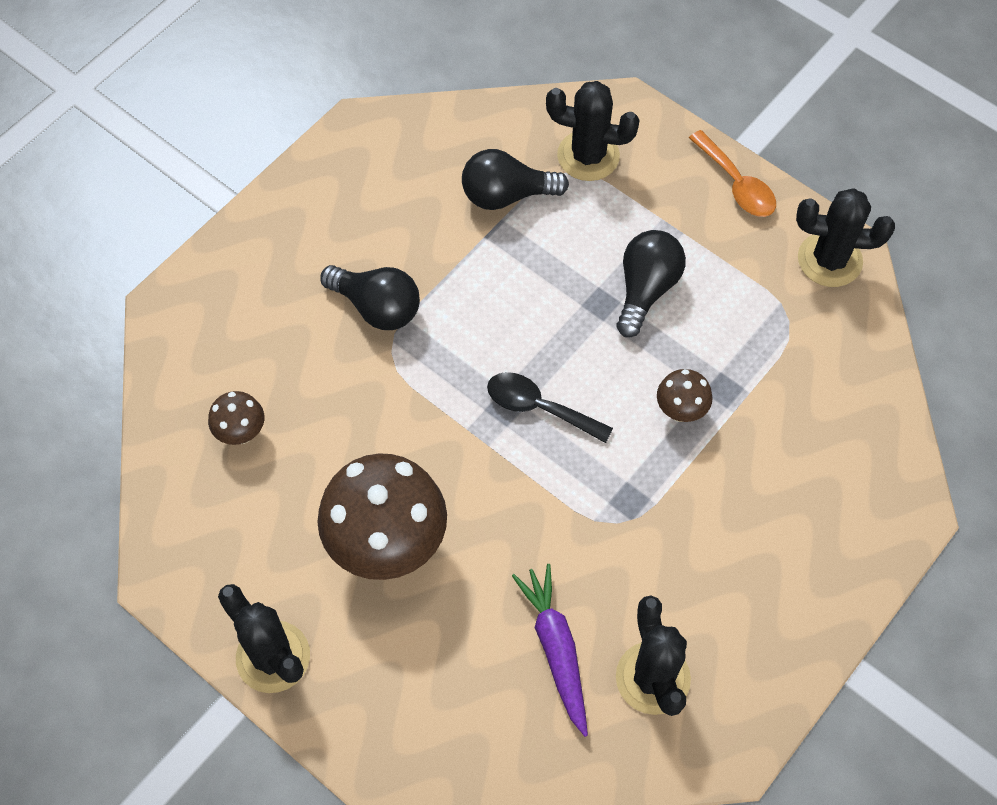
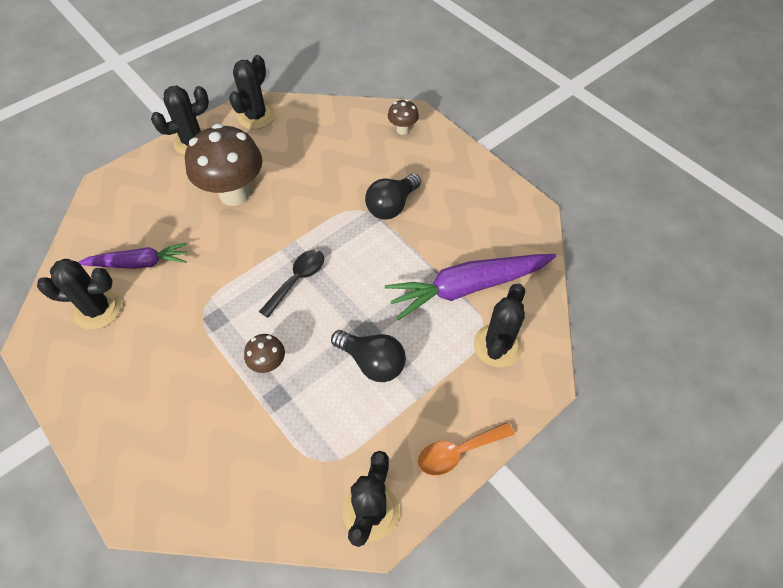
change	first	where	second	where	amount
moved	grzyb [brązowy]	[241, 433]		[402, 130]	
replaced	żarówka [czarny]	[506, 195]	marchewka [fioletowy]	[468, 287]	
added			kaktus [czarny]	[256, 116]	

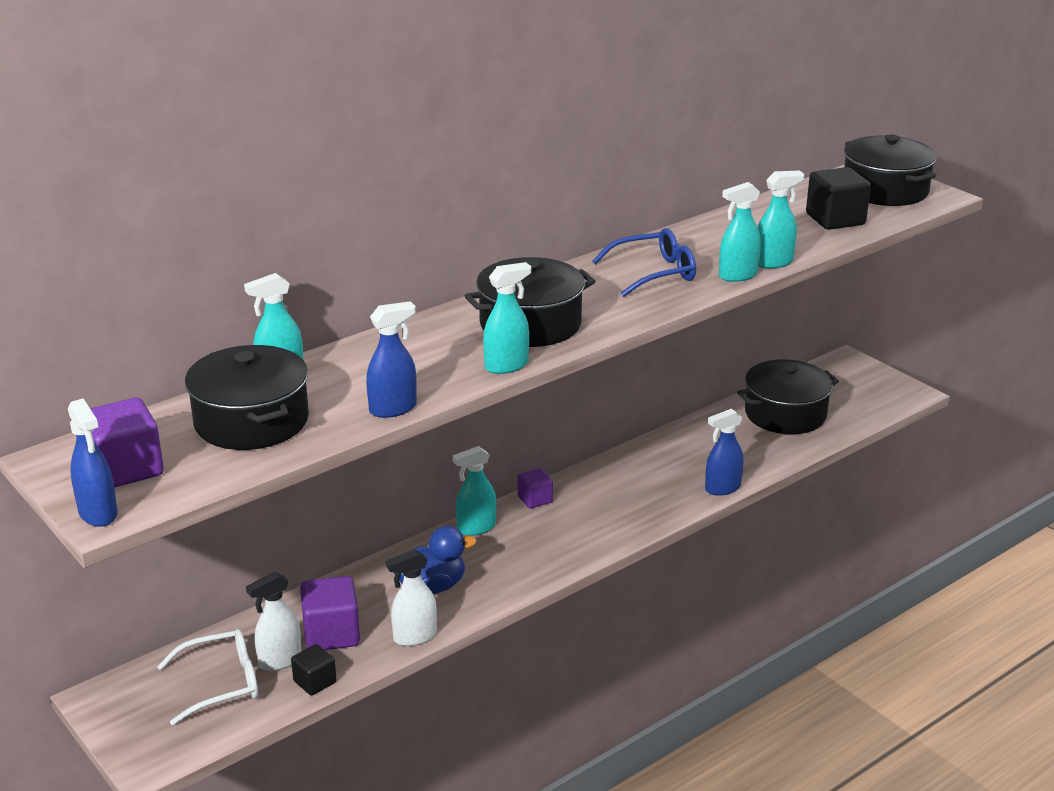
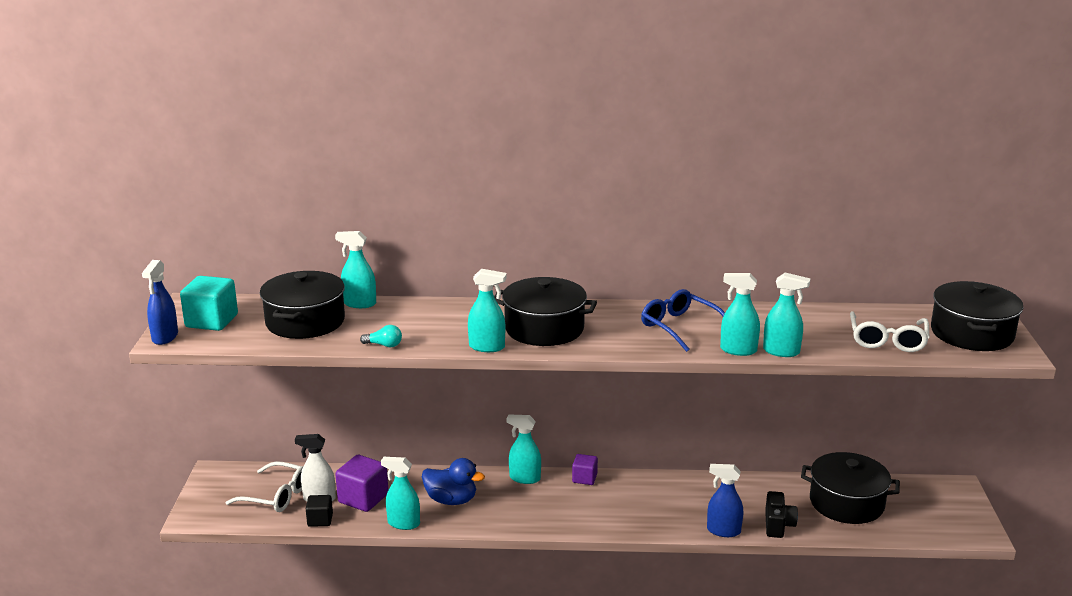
change	first	where	second	where	amount
recoloured	sześcian [fioletowy]	[126, 469]	sześcian [turkusowy]	[211, 321]	
replaced	spryskiwacz [niebieski]	[393, 409]	żarówka [turkusowy]	[384, 345]	
recoloured	spryskiwacz [biały]	[414, 637]	spryskiwacz [turkusowy]	[403, 523]	
turned	okulary [niebieski]	[653, 273]		[680, 327]	150 degrees counterclockwise
replaced	sześcian [czarny]	[835, 219]	okulary [biały]	[887, 340]	
added			aparat fotograficzny [czarny]	[778, 525]	

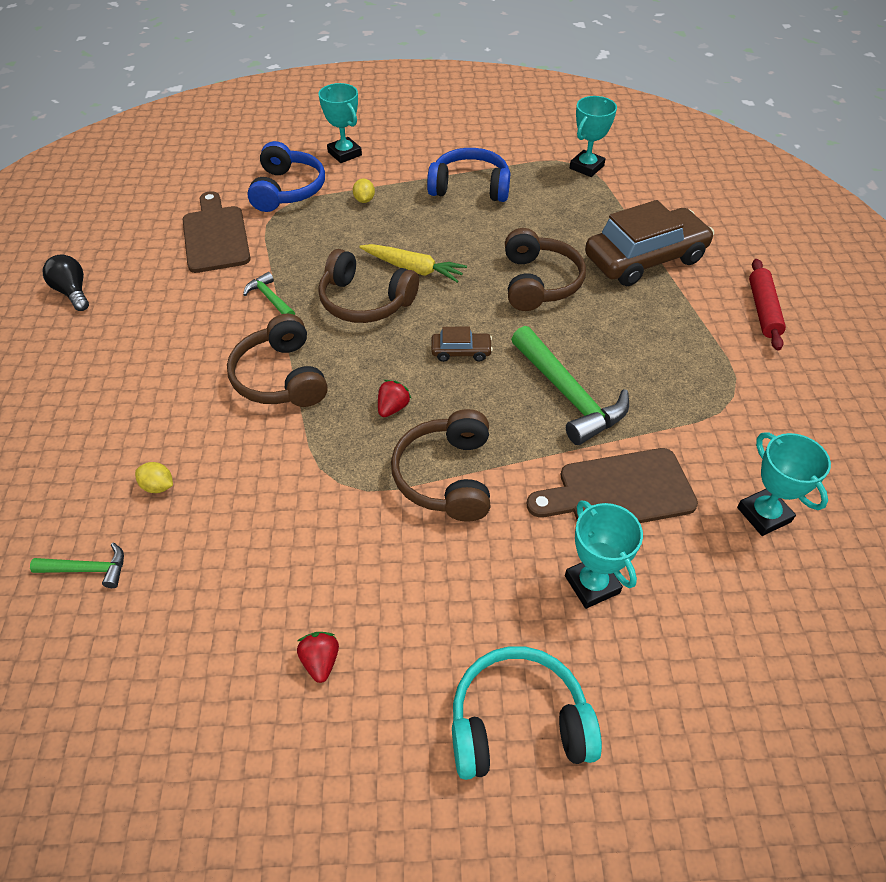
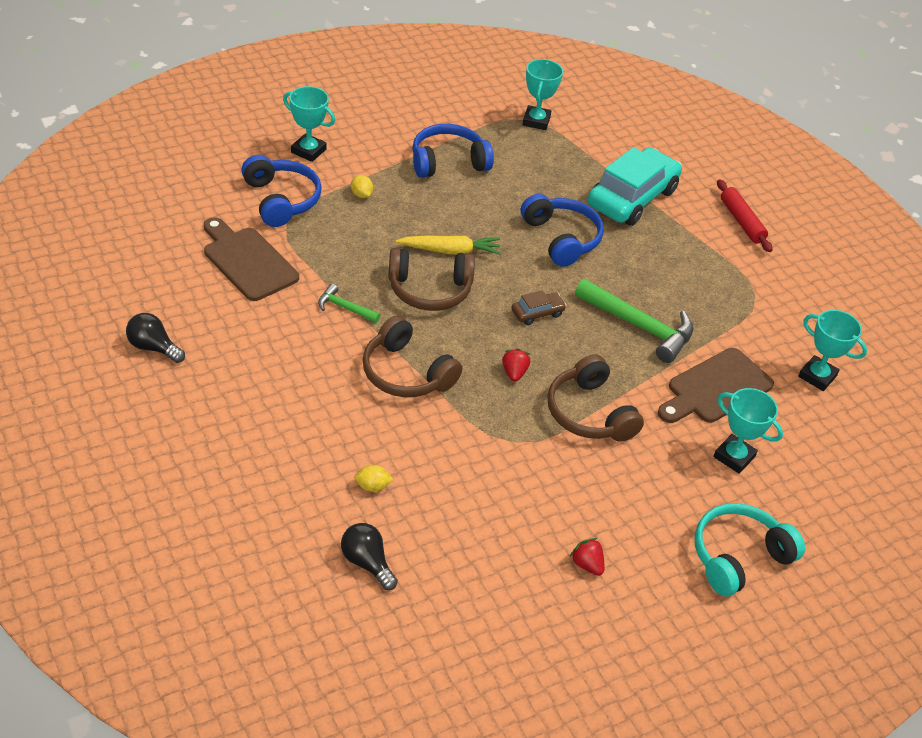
change	first	where	second	where	amount
replaced	młotek [zielony]	[88, 569]	żarówka [czarny]	[367, 562]	
recoloured	słuchawki [brązowy]	[539, 282]	słuchawki [niebieski]	[562, 238]	
recoloured	samochód [brązowy]	[645, 259]	samochód [turkusowy]	[632, 198]	

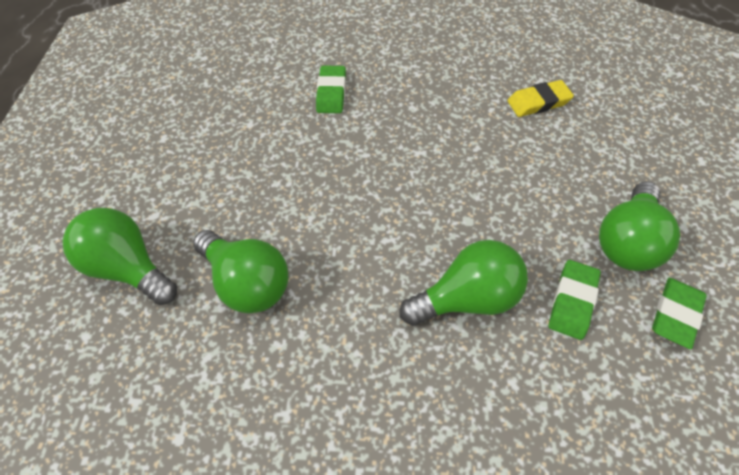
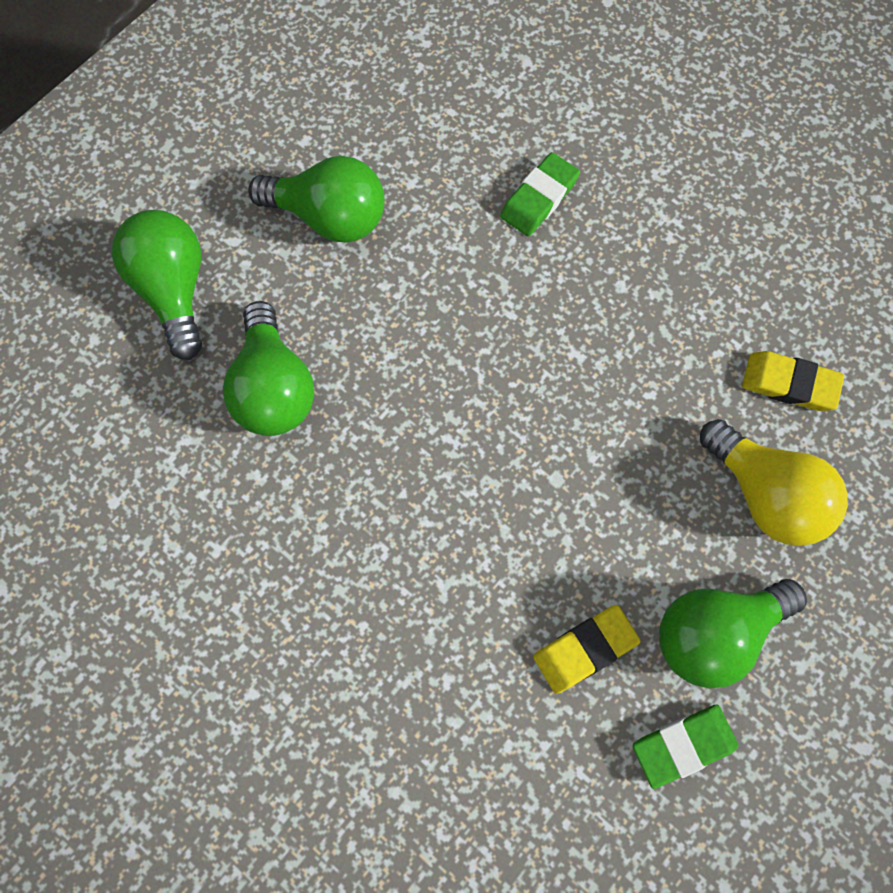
change	first	where	second	where	amount
moved	żarówka [zielony]	[467, 298]		[329, 217]	
recoloured	gumka do mazania [zielony]	[572, 301]	gumka do mazania [żółty]	[585, 649]	
added			żarówka [żółty]	[765, 494]	

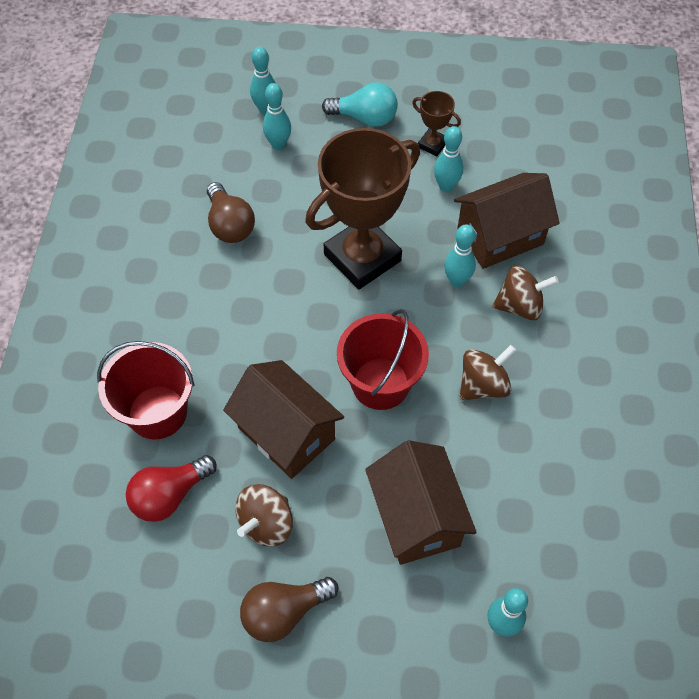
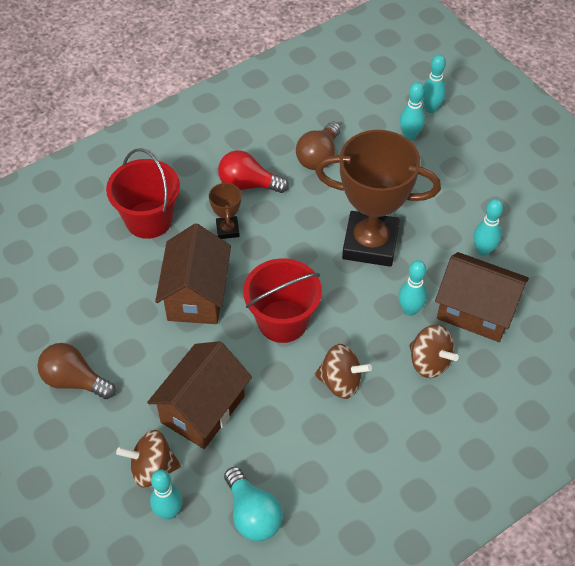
change	first	where	second	where	amount
moved	żarówka [czerwony]	[169, 495]		[248, 184]	
moved	bączek [brązowy]	[266, 524]		[152, 468]	
moved	żarówka [turkusowy]	[365, 118]		[252, 514]	
moved	puchar [brązowy]	[432, 144]		[227, 230]	

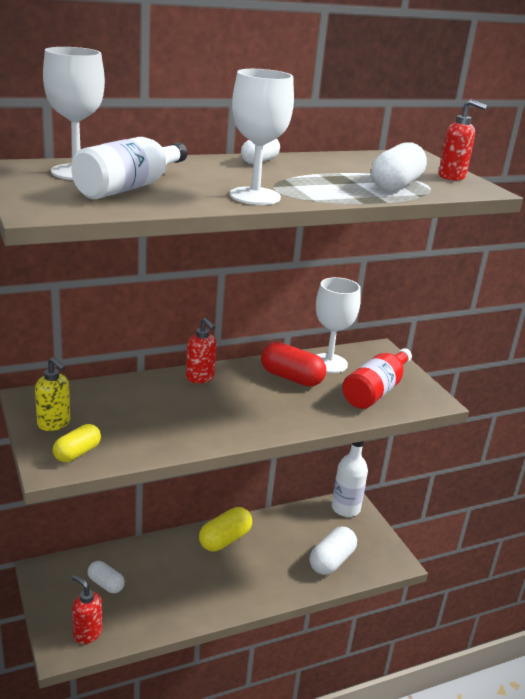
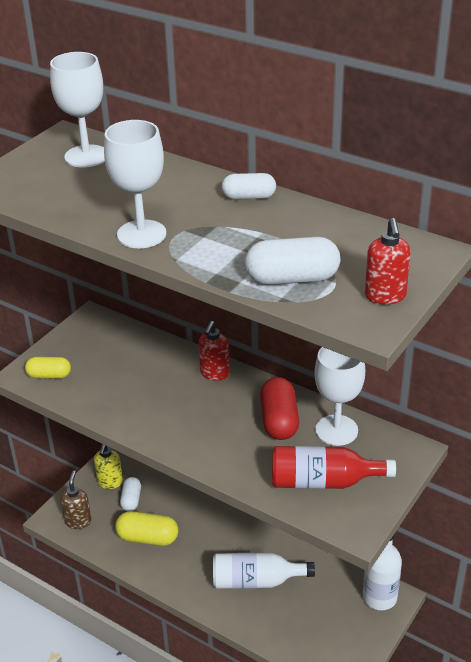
change	first	where	second	where	amount
moved	dozownik mydła [żółty]	[54, 424]		[110, 482]	
moved	butelka [biały]	[129, 187]		[256, 581]	
recoloured	dozownik mydła [czerwony]	[87, 633]	dozownik mydła [brązowy]	[78, 521]	
moved	kapsułka [żółty]	[225, 539]		[147, 538]	
removed	kapsułka [biały]	[331, 561]			

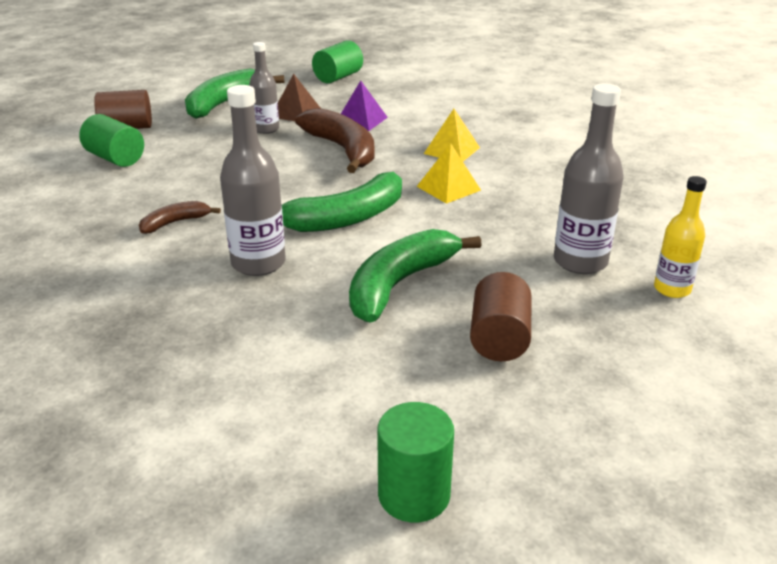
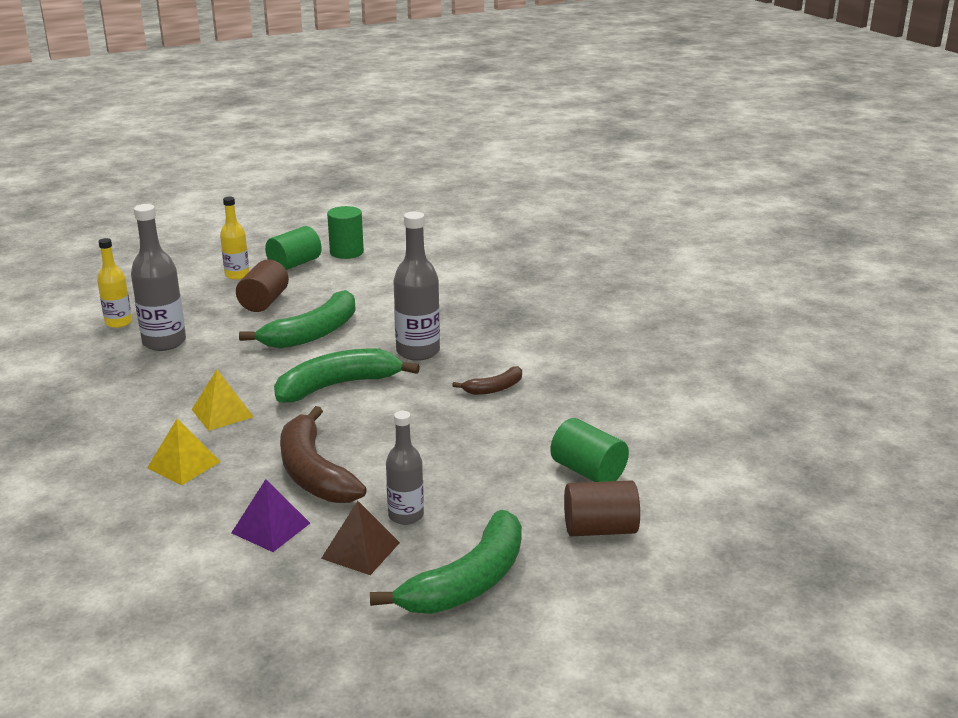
change	first	where	second	where	amount
moved	walec [zielony]	[338, 77]		[294, 264]	
added			butelka [żółty]	[237, 275]	

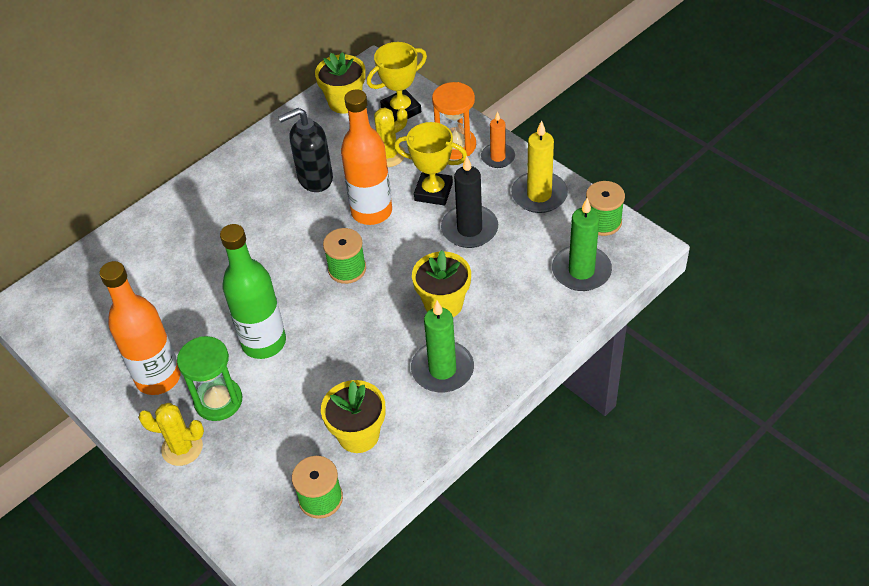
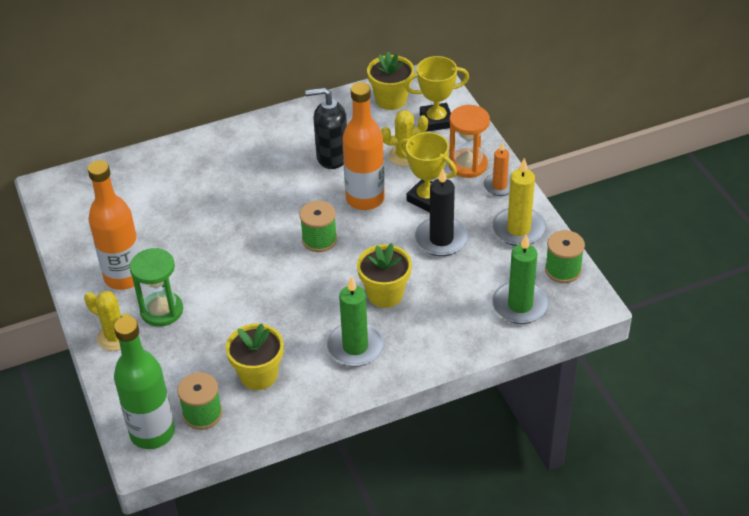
change	first	where	second	where	amount
moved	butelka [zielony]	[264, 342]		[152, 433]	

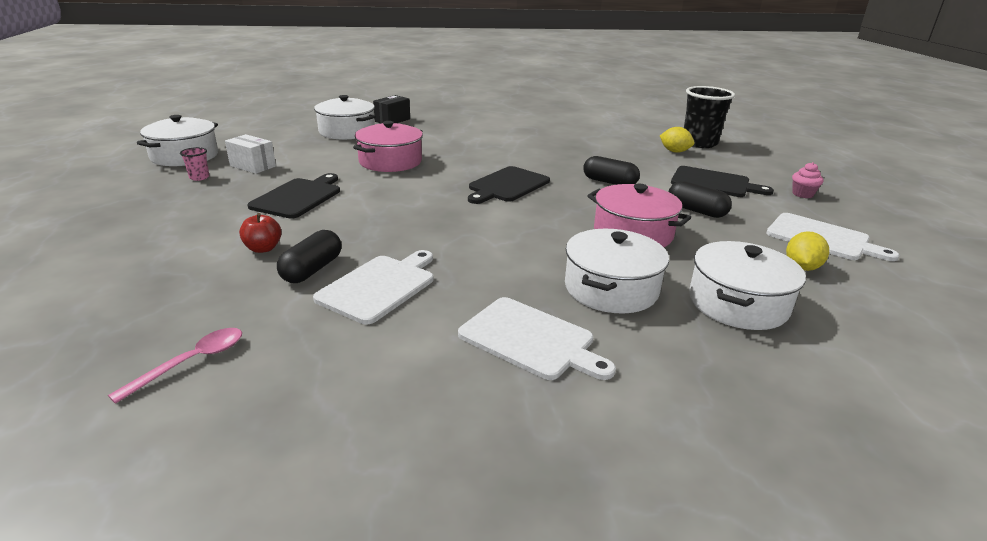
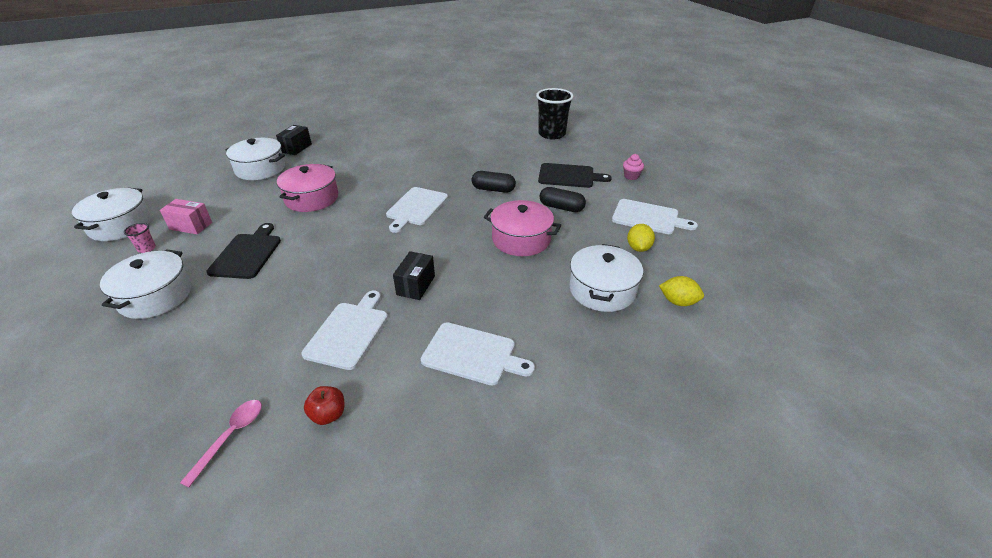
change	first	where	second	where	amount
recoloured	pudełko [biały]	[253, 166]	pudełko [różowy]	[191, 226]	
moved	jabłko [czerwony]	[263, 248]		[328, 415]	
removed	kapsułka [czarny]	[312, 270]			
recoloured	deska do krojenia [czarny]	[507, 185]	deska do krojenia [biały]	[416, 208]	
moved	garnek [biały]	[611, 289]		[155, 296]	
moved	cytryna [żółty]	[674, 151]		[678, 302]	
added			pudełko [czarny]	[416, 285]	

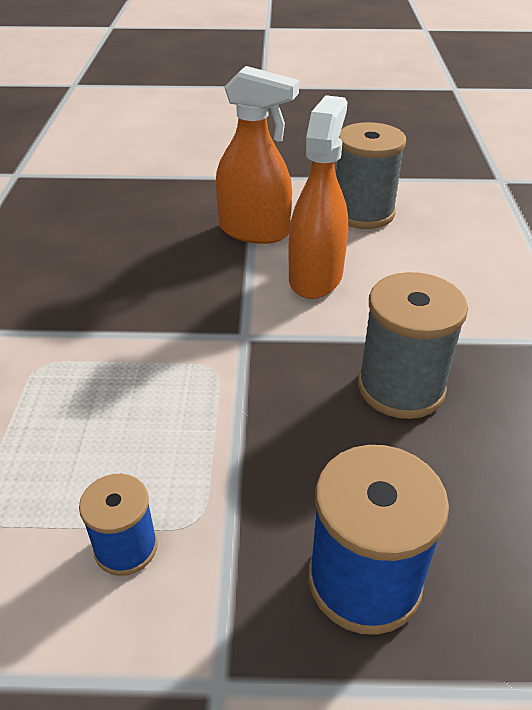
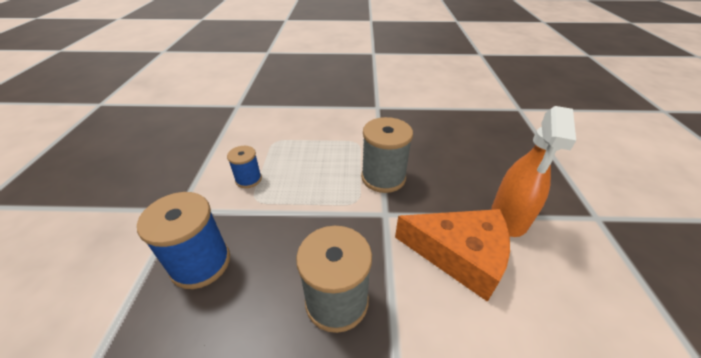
change	first	where	second	where	amount
replaced	spryskiwacz [pomarańczowy]	[315, 277]	ser [pomarańczowy]	[459, 255]	
moved	szpulka [szary]	[363, 213]		[383, 177]	

